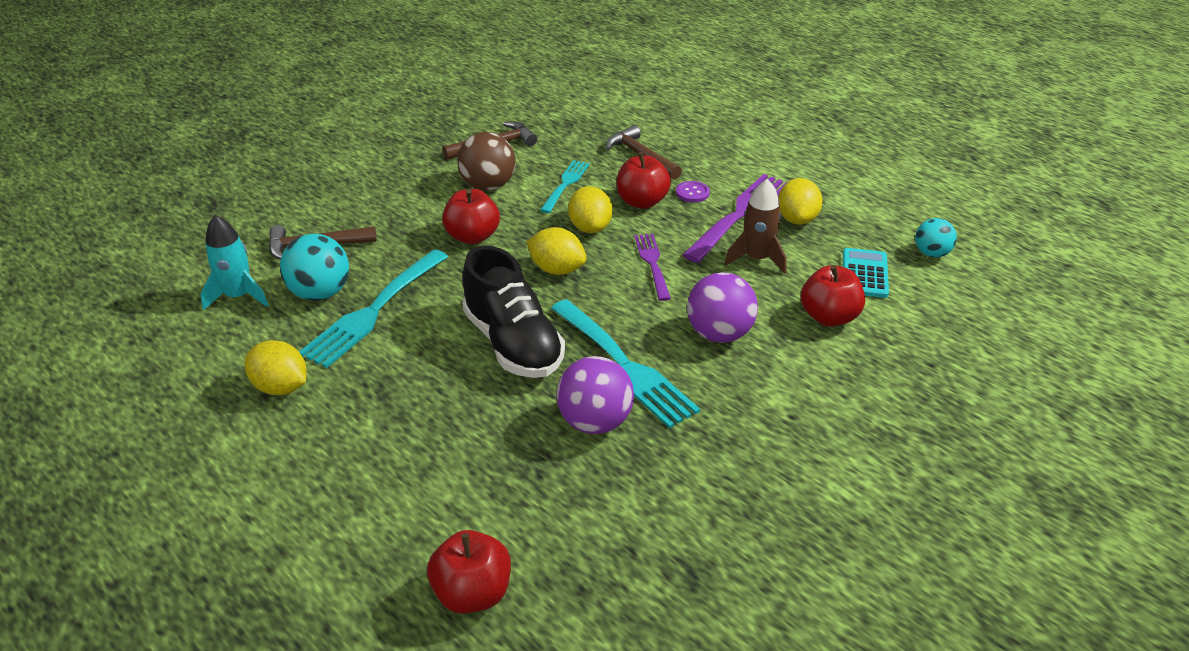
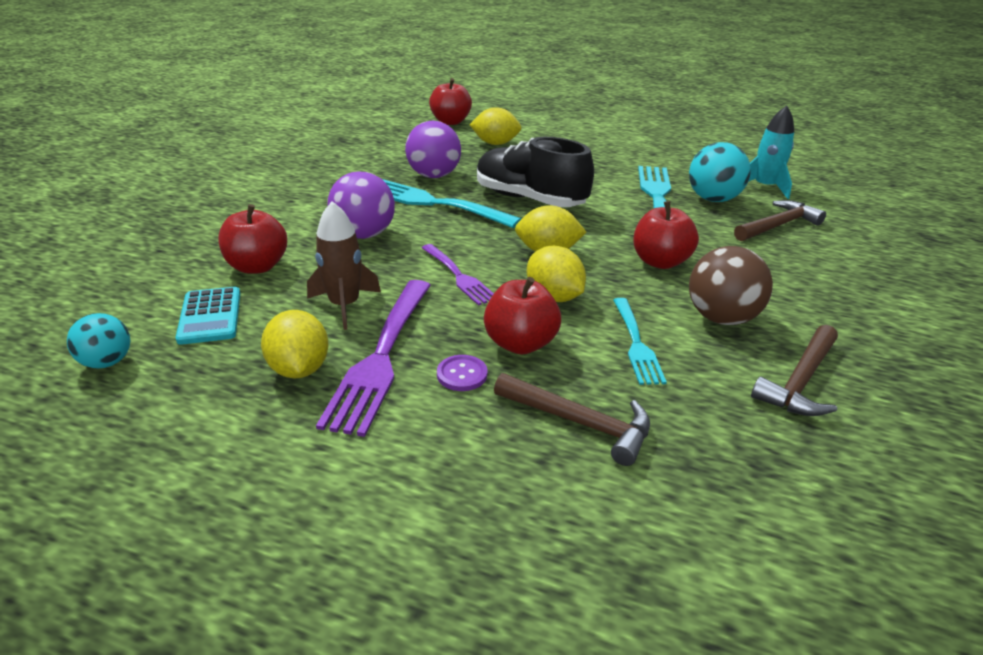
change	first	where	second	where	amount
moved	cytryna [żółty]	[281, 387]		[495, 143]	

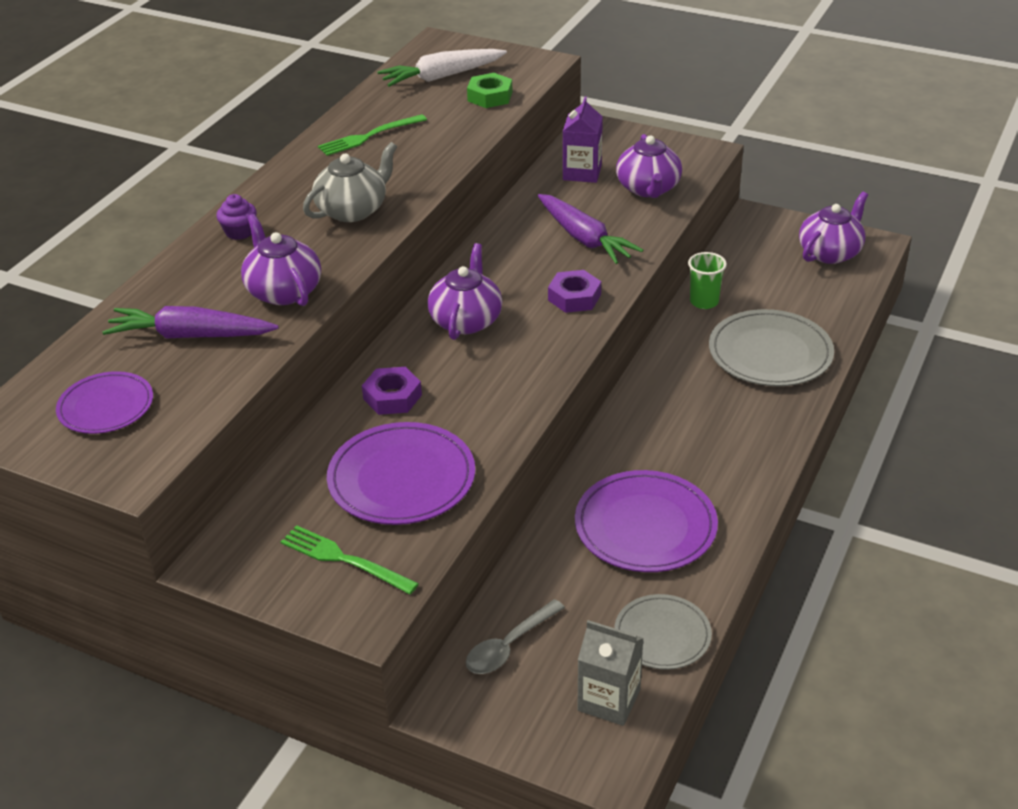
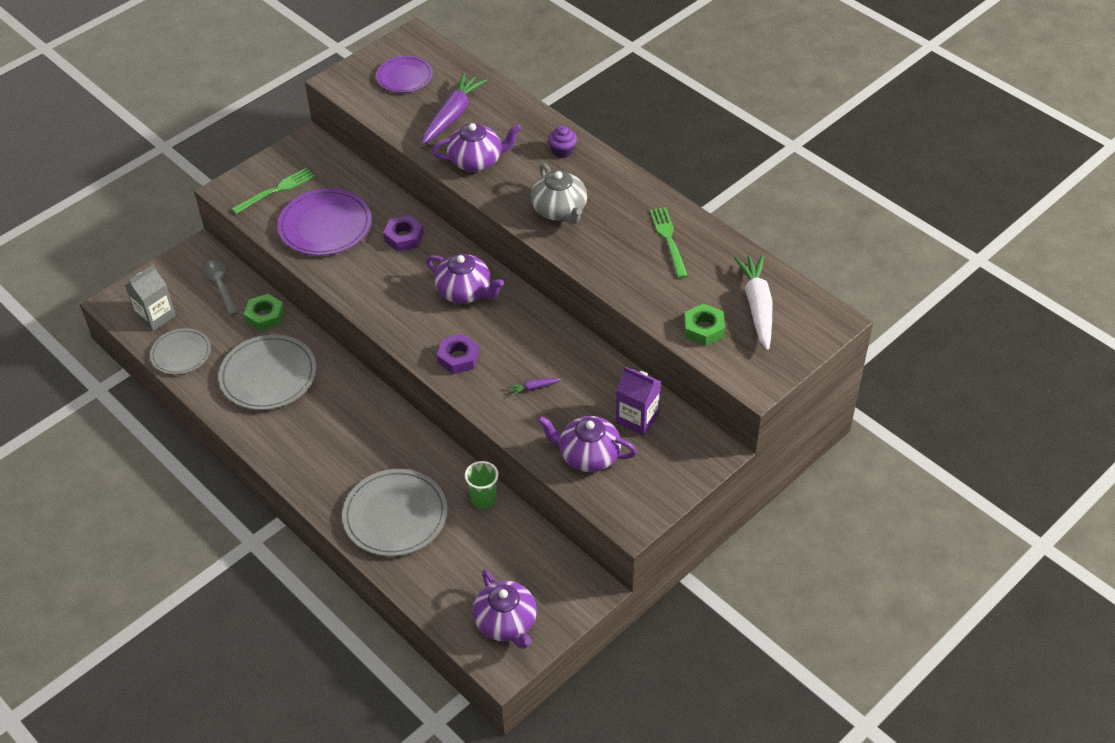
change	first	where	second	where	amount
resized	marchewka [fioletowy]	[584, 238]		[534, 388]	x0.43
recoloured	talerz [fioletowy]	[645, 526]	talerz [szary]	[268, 375]	
added			nakrętka [zielony]	[265, 316]	

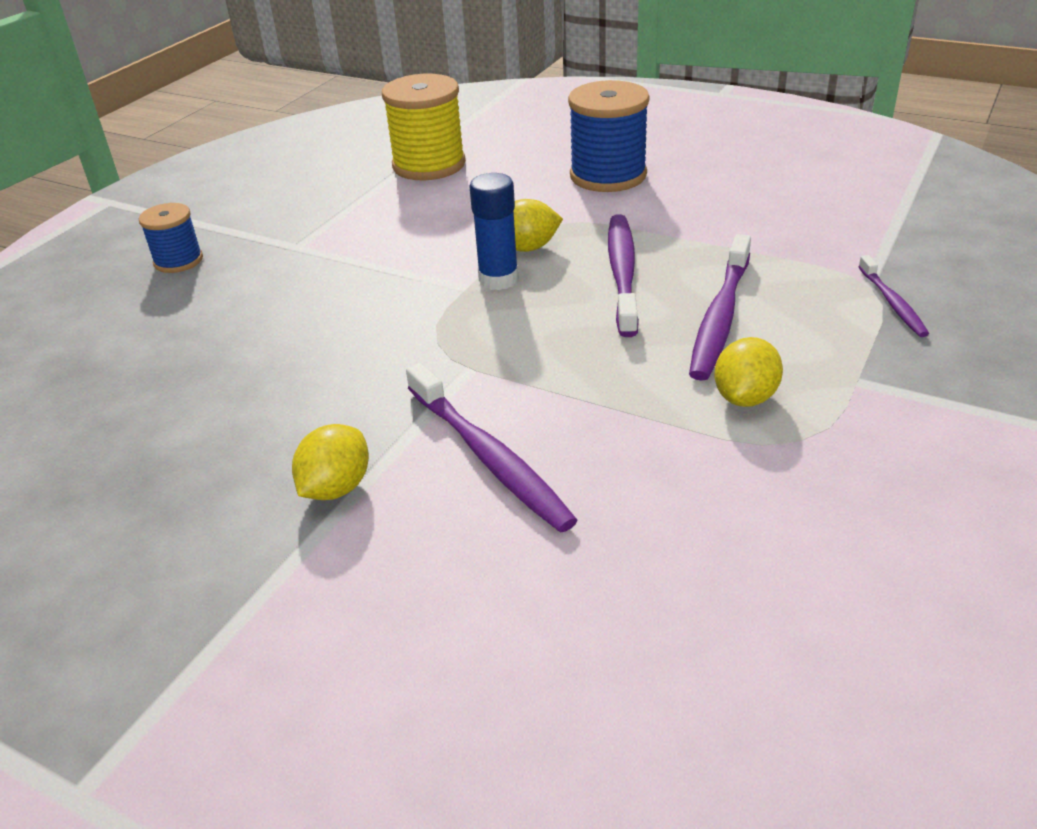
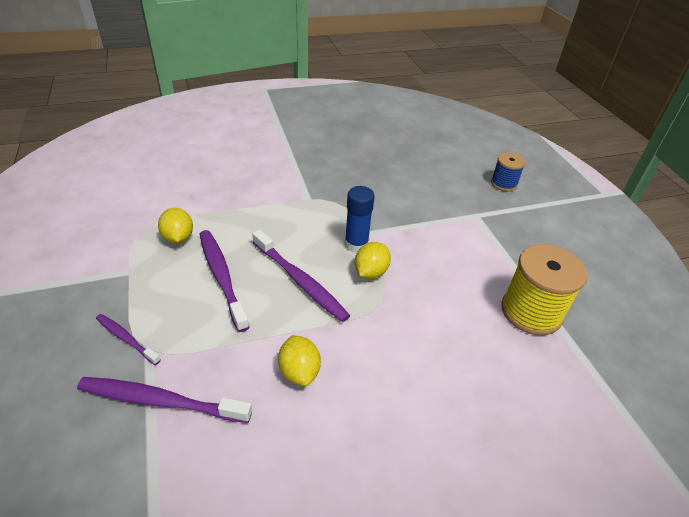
change	first	where	second	where	amount
moved	cytryna [żółty]	[336, 488]		[299, 371]	
moved	szczoteczka do zębów [fioletowy]	[489, 457]		[161, 401]	
removed	szpulka [niebieski]	[608, 175]			

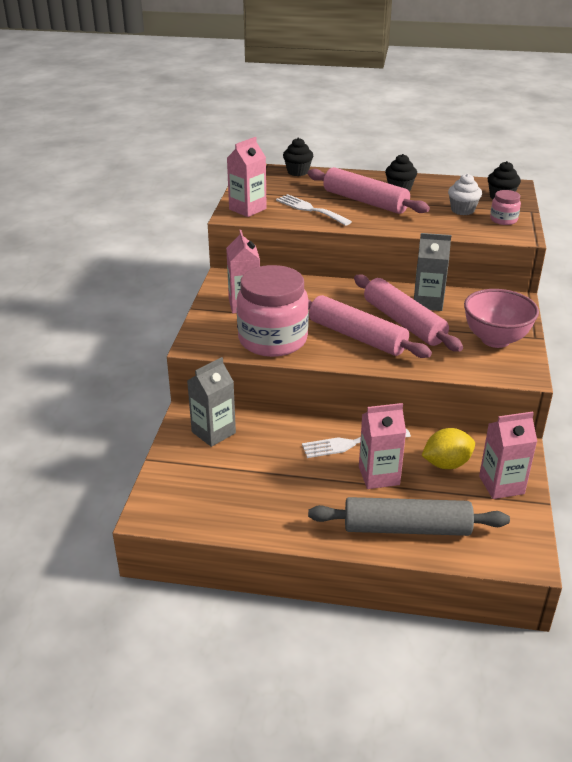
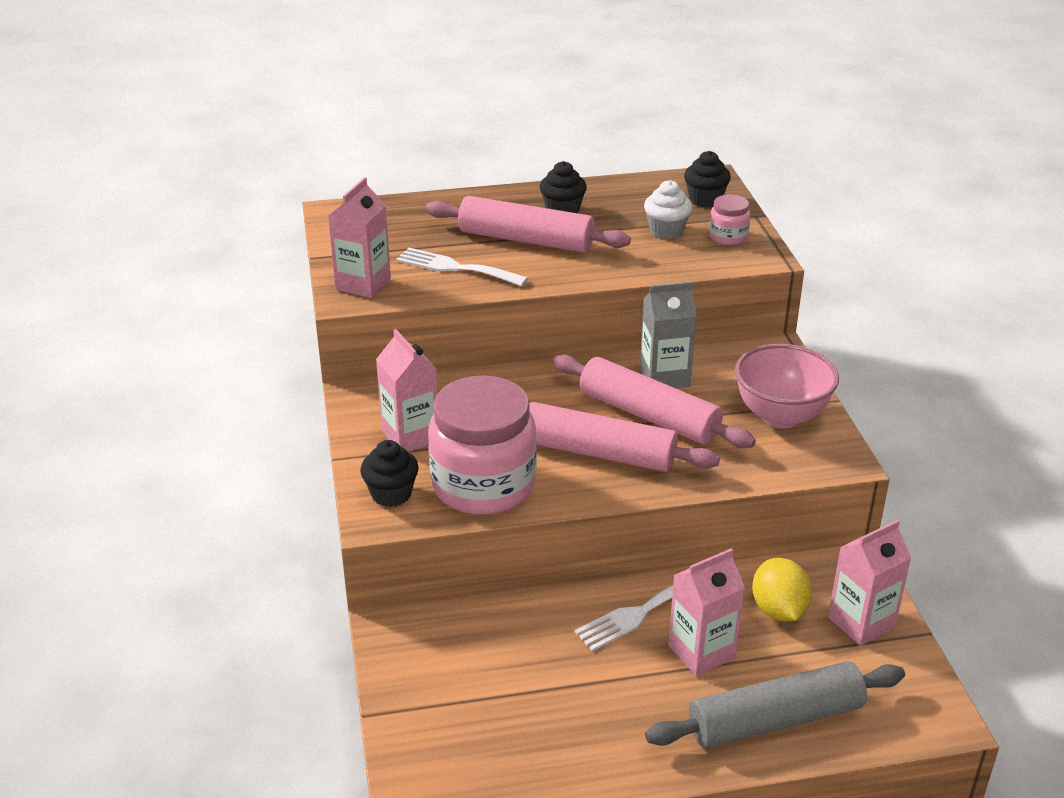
change	first	where	second	where	amount
removed	karton mleka [szary]	[213, 432]			
moved	muffinka [czarny]	[298, 172]		[391, 494]	
turned	cytryna [żółty]	[446, 464]		[778, 610]	60 degrees counterclockwise

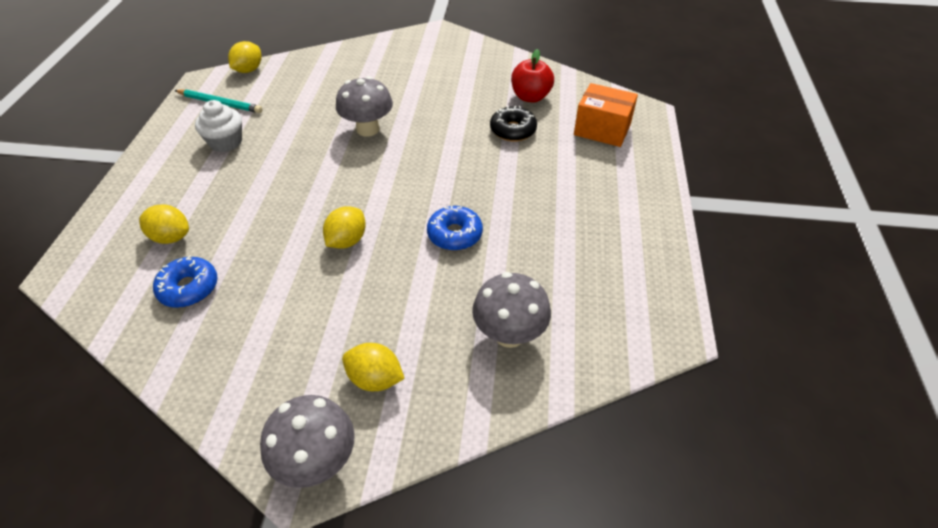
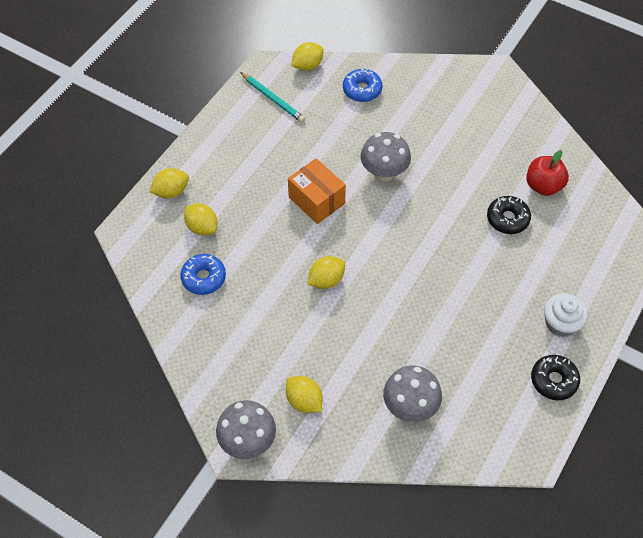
change	first	where	second	where	amount
moved	muffinka [biały]	[226, 142]		[560, 323]	
moved	donut [niebieski]	[454, 234]		[362, 90]	
moved	pudełko [pomarańczowy]	[602, 129]		[316, 200]	
added			cytryna [żółty]	[171, 192]	
added			donut [czarny]	[553, 380]	

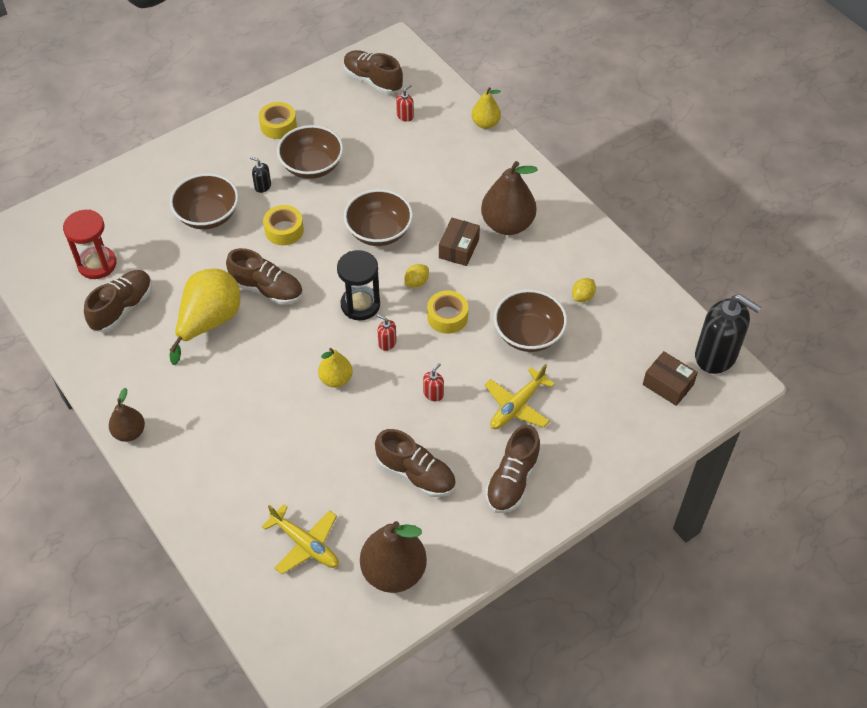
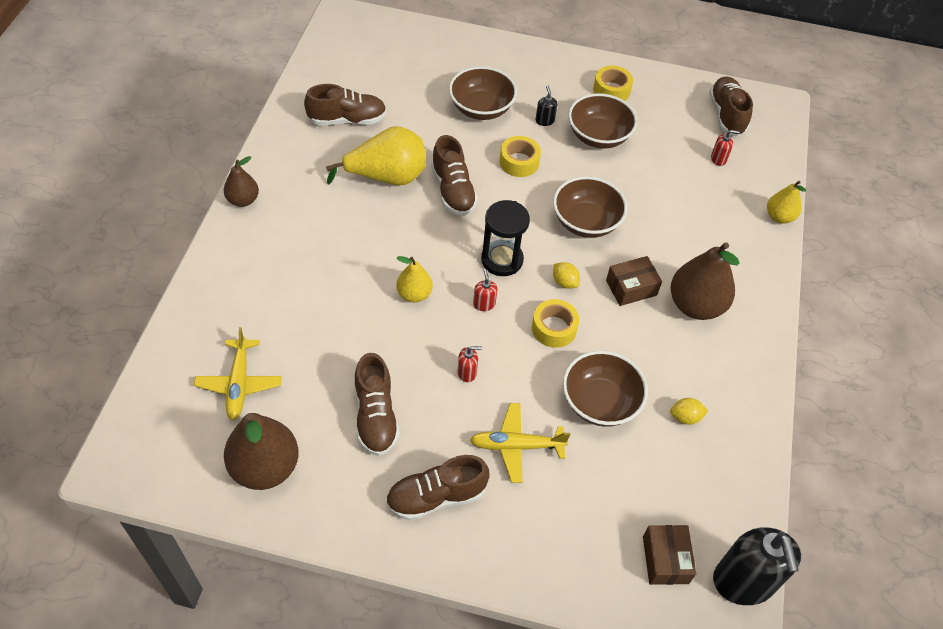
change	first	where	second	where	amount
removed	klepsydra [czerwony]	[97, 264]			
turned	cytryna [żółty]	[416, 282]		[564, 282]	45 degrees clockwise

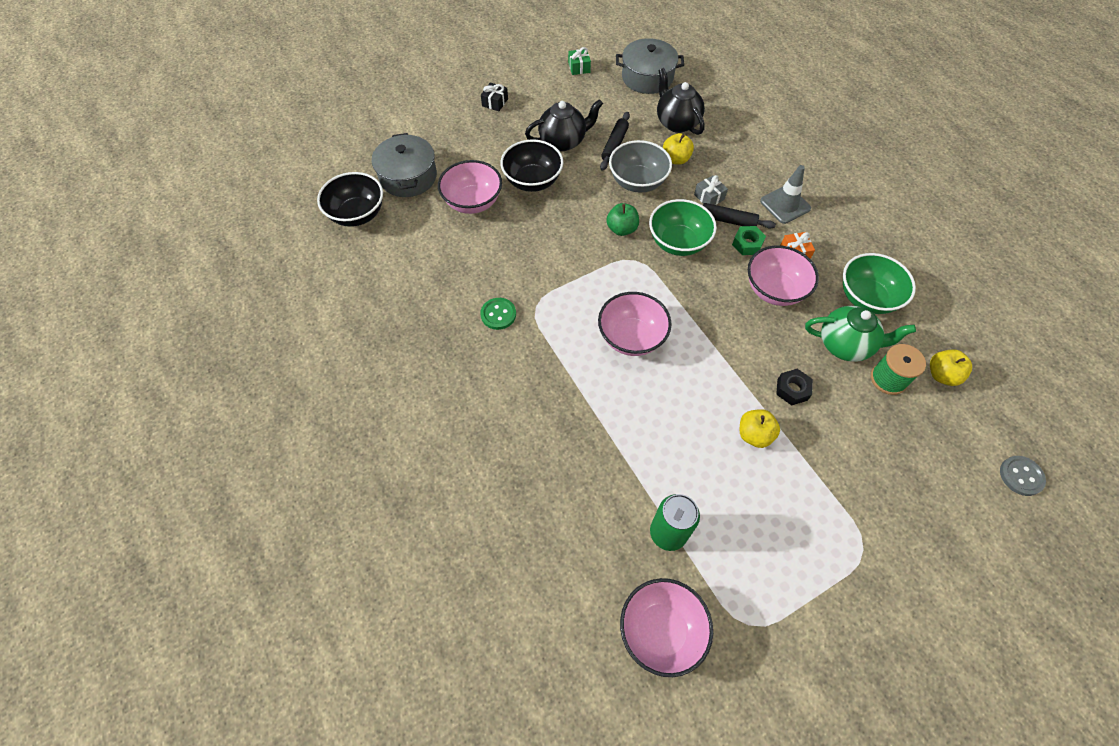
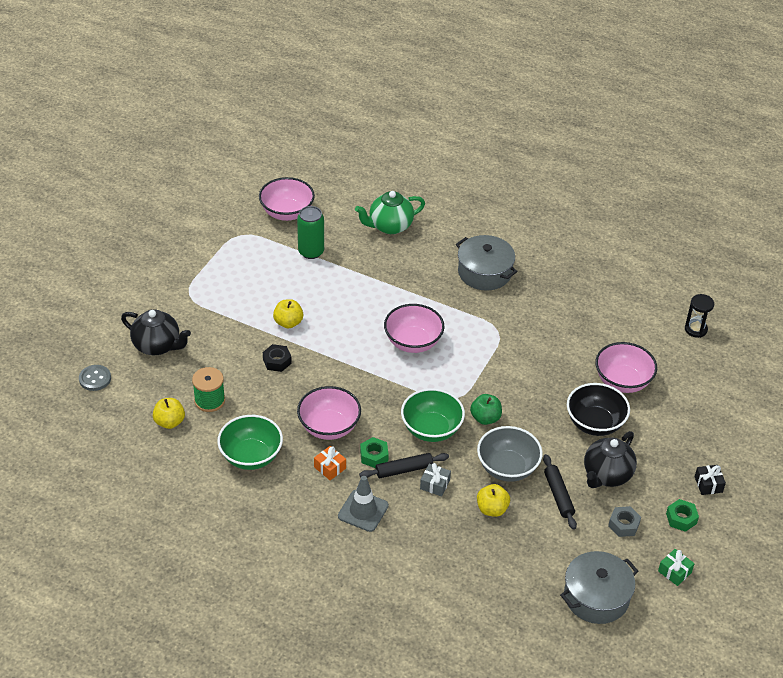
change	first	where	second	where	amount
replaced	miska [czarny]	[357, 214]	klepsydra [czarny]	[695, 329]	
moved	garnek [szary]	[408, 177]		[484, 272]	
removed	guzik [zielony]	[498, 314]			
moved	imbryk [czarny]	[676, 122]		[157, 346]	
moved	imbryk [zielony]	[845, 345]		[390, 226]	
added			nakrętka [szary]	[623, 525]	
added			nakrętka [zielony]	[681, 518]	

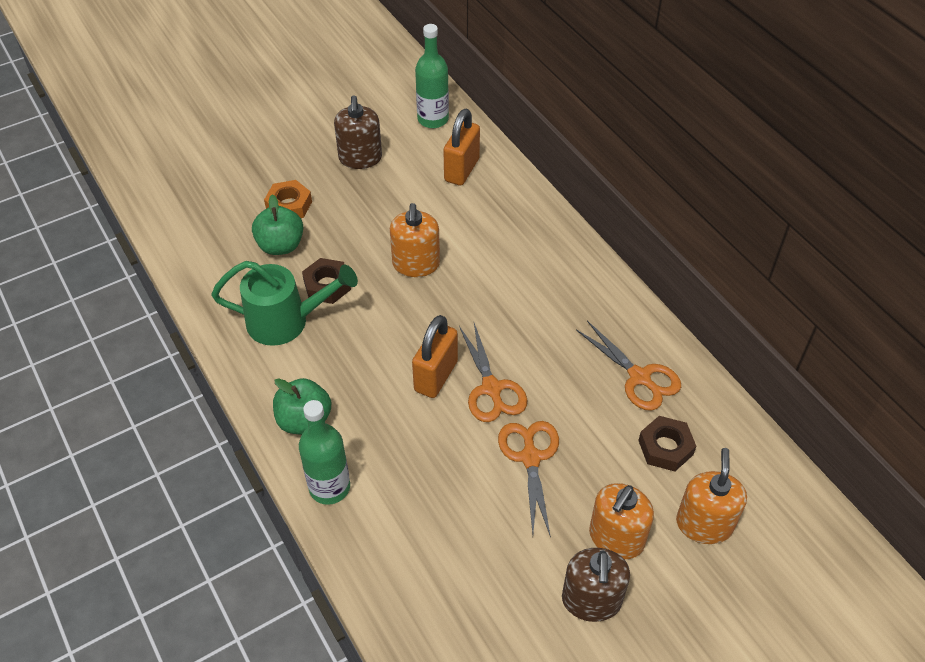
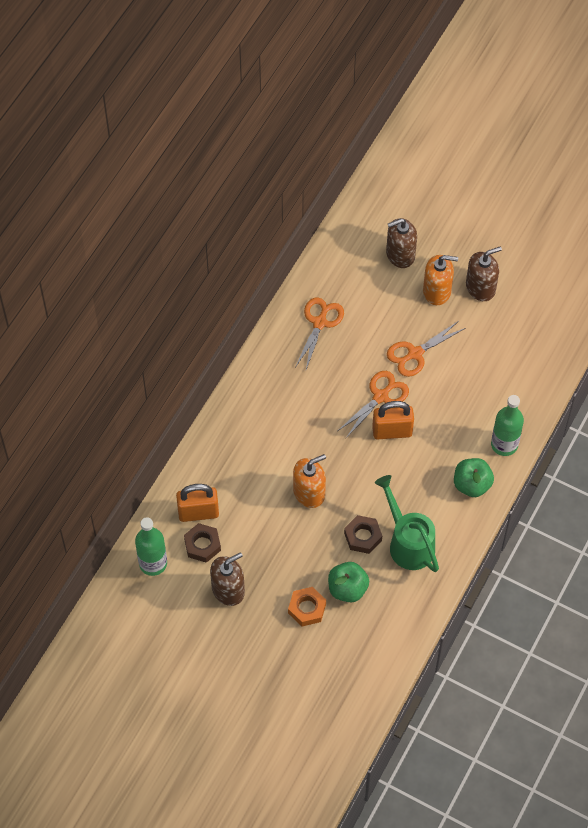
change	first	where	second	where	amount
moved	nakrętka [brązowy]	[665, 447]		[202, 545]	
recoloured	dozownik mydła [pomarańczowy]	[704, 524]	dozownik mydła [brązowy]	[400, 254]	

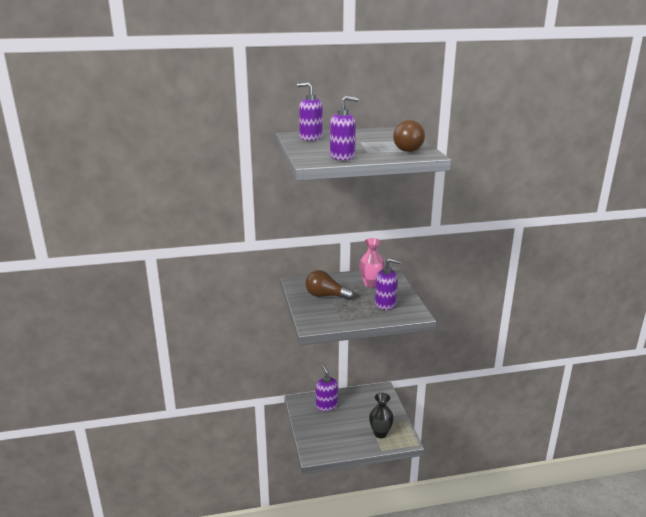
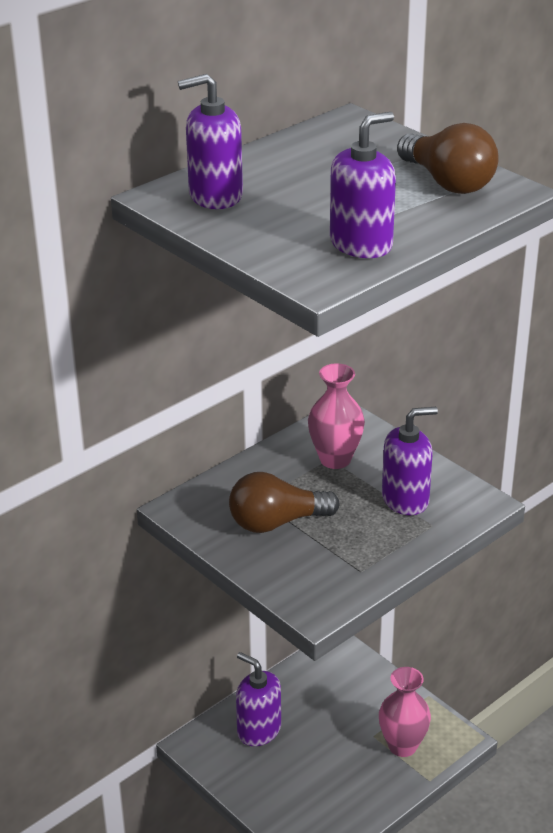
change	first	where	second	where	amount
recoloured	wazon [czarny]	[380, 433]	wazon [różowy]	[402, 746]	

